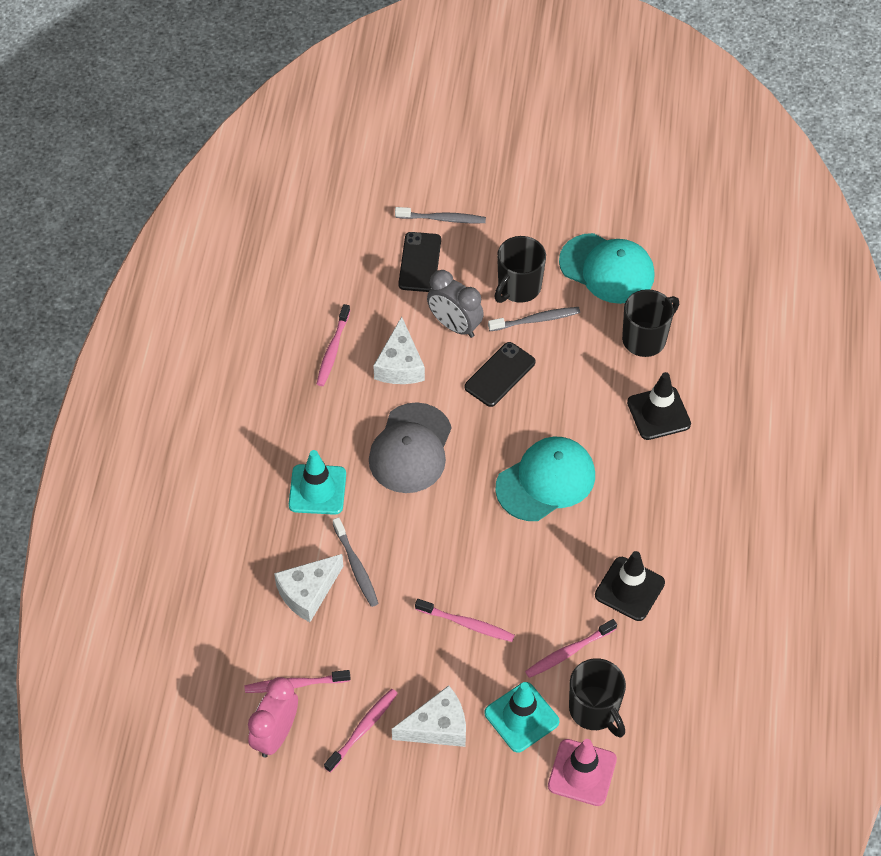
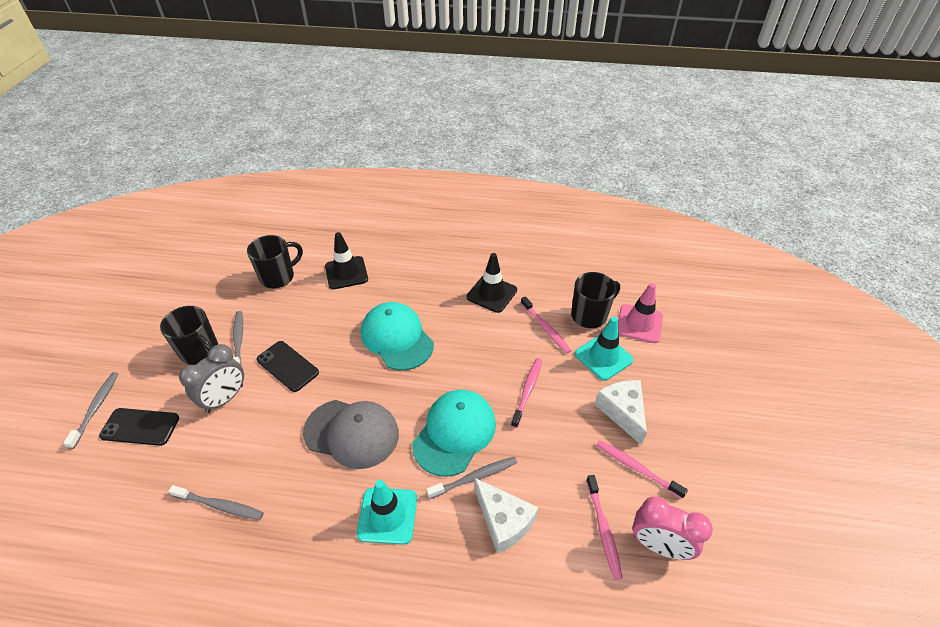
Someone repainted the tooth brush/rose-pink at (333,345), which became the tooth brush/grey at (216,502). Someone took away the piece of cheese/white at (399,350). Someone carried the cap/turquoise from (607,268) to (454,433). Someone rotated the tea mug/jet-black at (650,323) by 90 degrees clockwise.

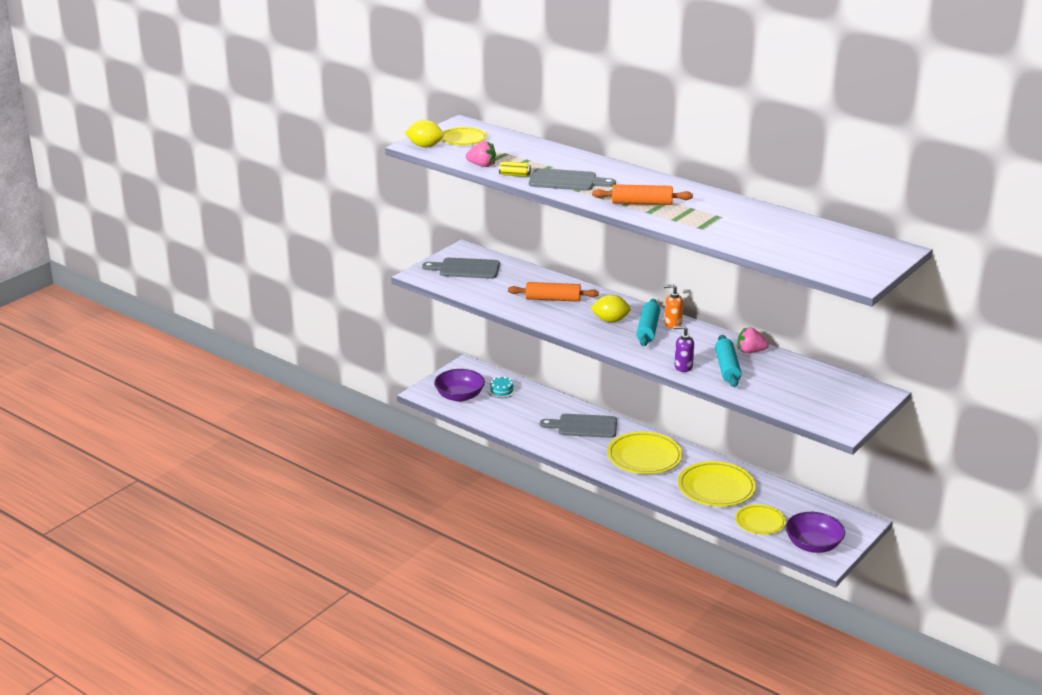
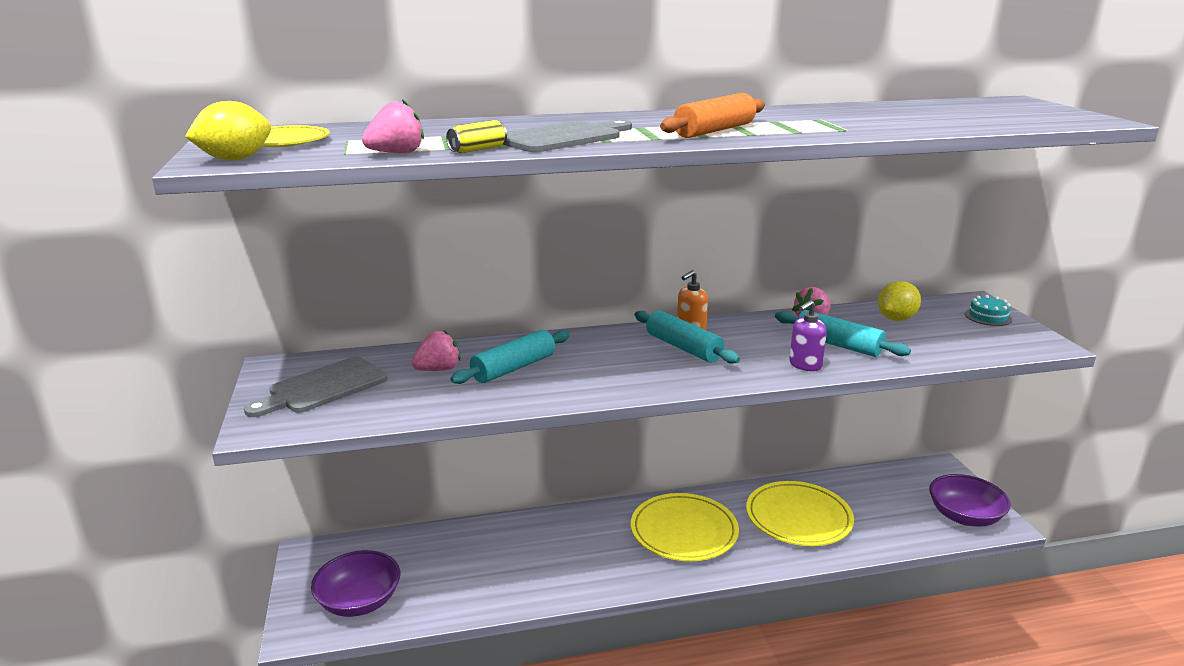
Someone carried the layer cake/turquoise from (502,387) to (988,310). Someone repainted the dough roller/orange at (553,292), which became the dough roller/turquoise at (510,357). Someone took away the chopping board/grey at (578,426). Someone carried the lemon/golden from (611,308) to (899,301). Someone took away the dinner plate/golden at (760,519). Someone put down the strawberry/rose-pink at (436,350).

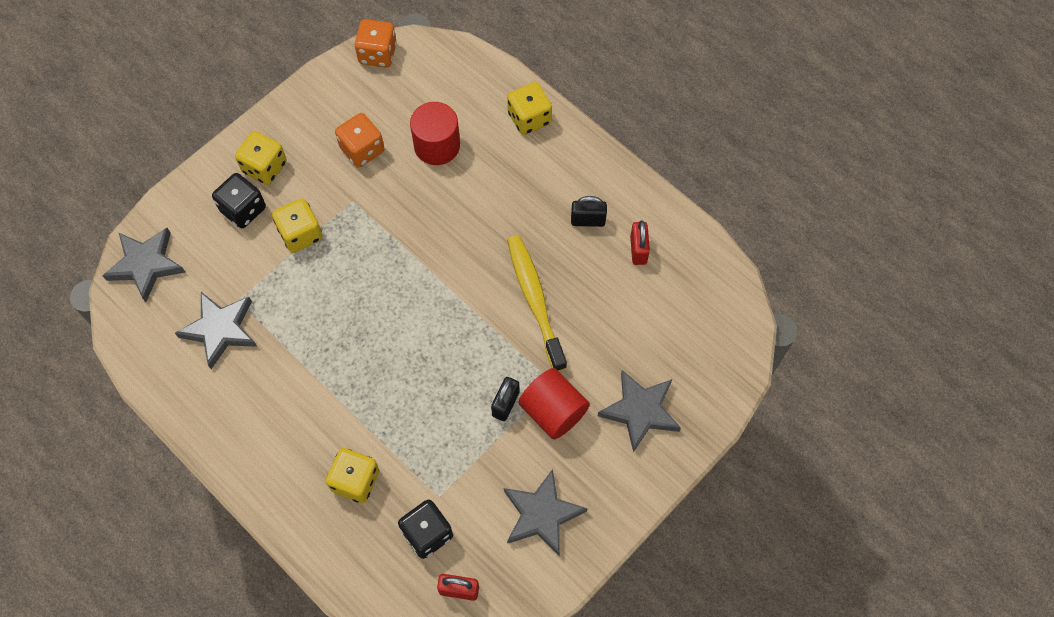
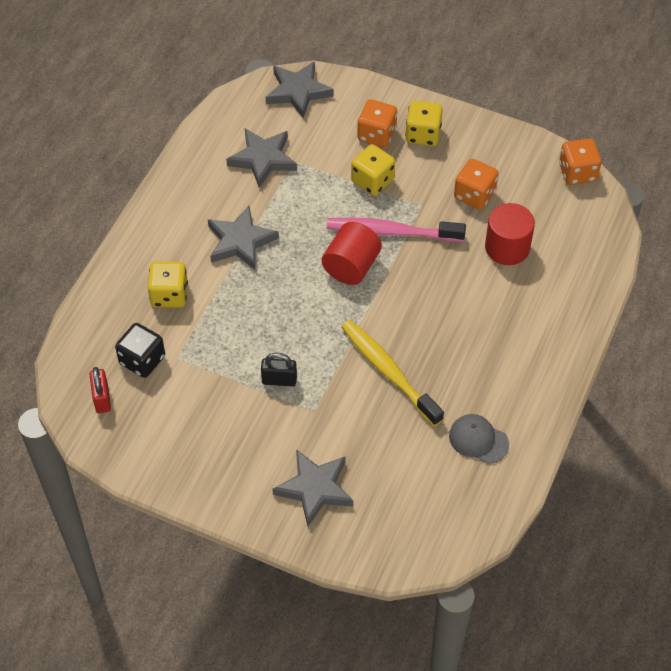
Someone repainted the dice/jet-black at (239,200), which became the dice/orange at (377,123). Someone carried the star shape/grey from (546,512) to (243,238). Someone took away the dice/golden at (529,108). Someone rotated the tooth brush/golden at (537,303) by 90 degrees counterclockwise. Someone carried the cylinder shape/scarlet from (554,404) to (352,253). Someone took away the lock/jet-black at (589,211). Someone swapped the lock/scarlet at (640,242) for the cap/grey at (479,439). Someone put down the tooth brush/rose-pink at (396,229).

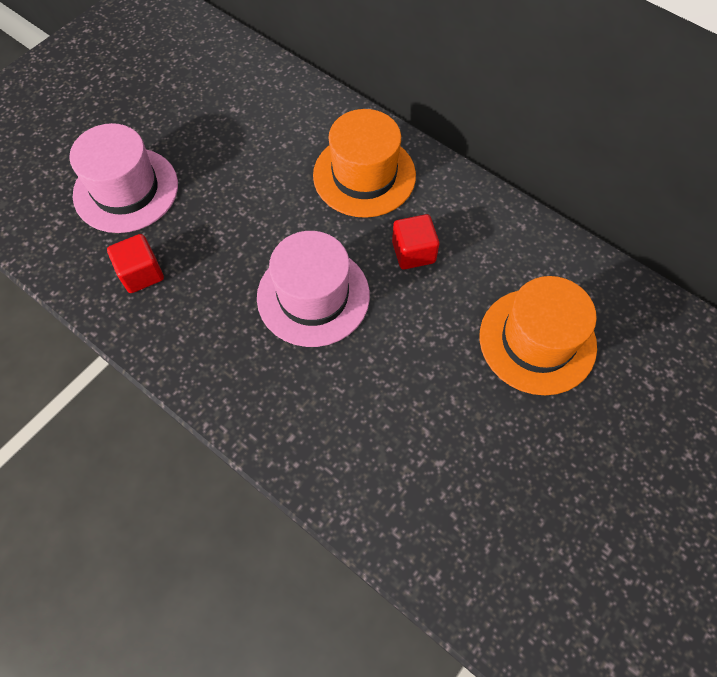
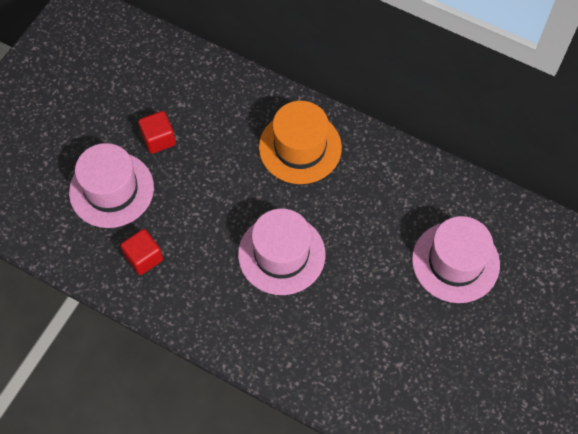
Someone carried the block/scarlet from (415,242) to (157,132). Someone repainted the tall hat/orange at (538,335), which became the tall hat/rose-pink at (456,259).

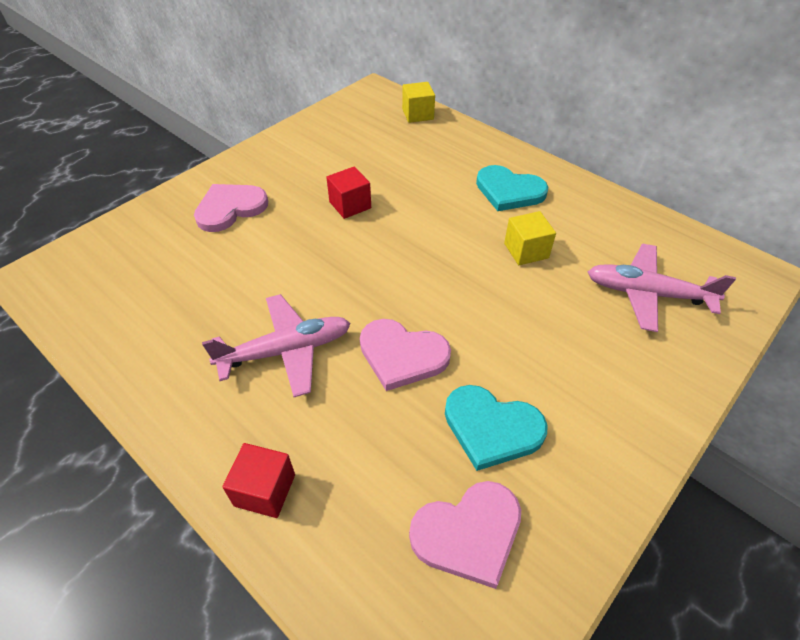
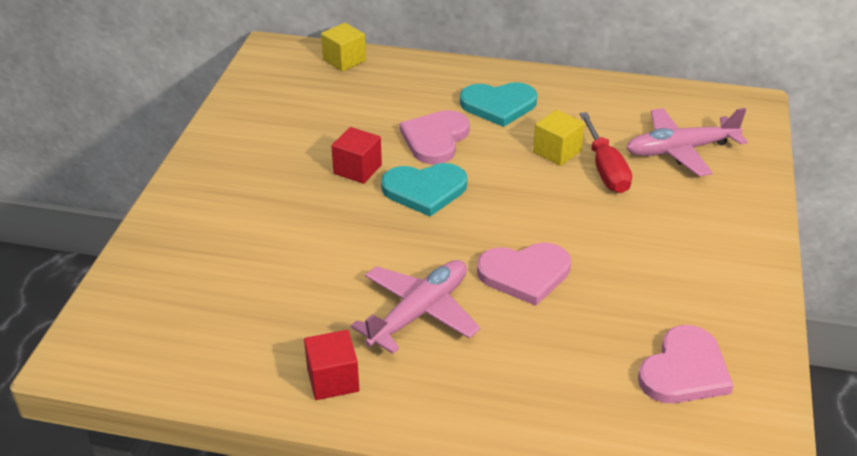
Someone carried the heart shape/rose-pink from (231,208) to (435,137). Someone carried the block/scarlet from (258,480) to (331,365). Someone carried the heart shape/turquoise from (496,428) to (424,190). Someone put down the hand screwdriver/scarlet at (605,152).

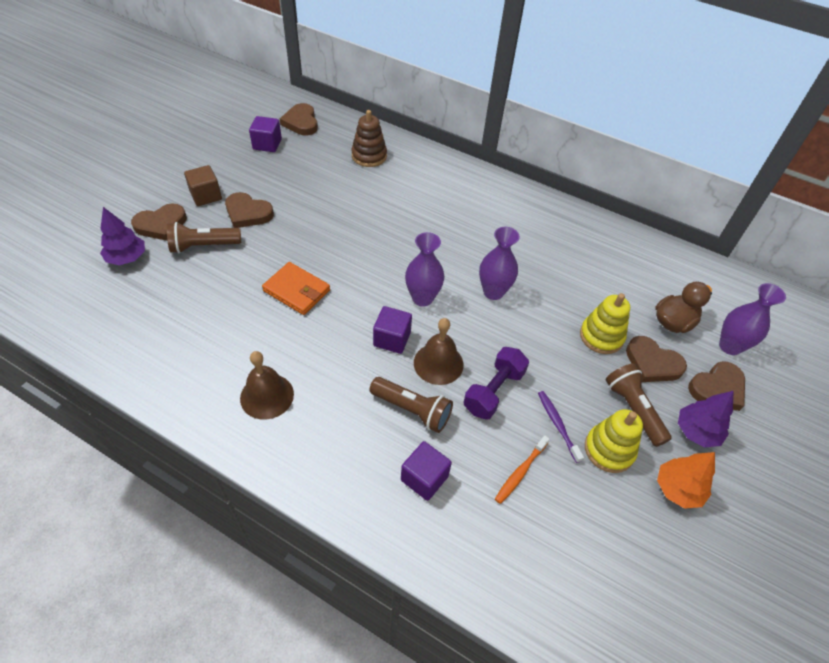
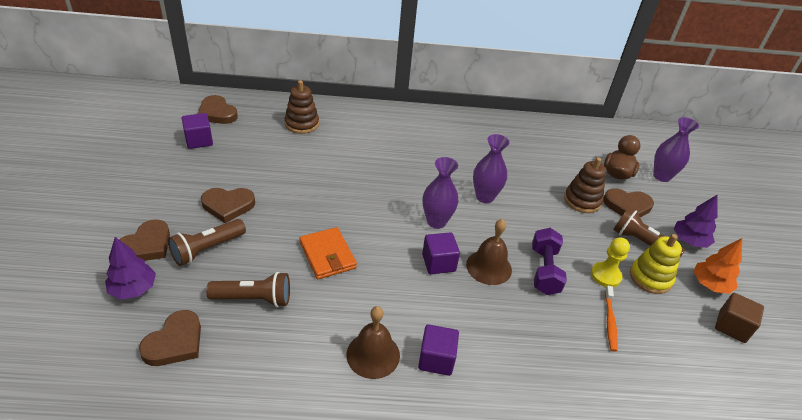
Someone carried the block/brown from (203,185) to (739,318). Someone rotated the wallet/orange at (296,288) by 60 degrees clockwise. Someone carried the pocket torch/brown from (411,405) to (248,289). Someone carried the block/royal purple from (426,471) to (438,350). Someone swapped the tooth brush/royal purple at (561,427) for the game pawn/golden at (610,262). Someone repainted the ring stacker/golden at (605,323), which became the ring stacker/brown at (585,185). Someone carried the heart shape/brown from (716,386) to (170,338).

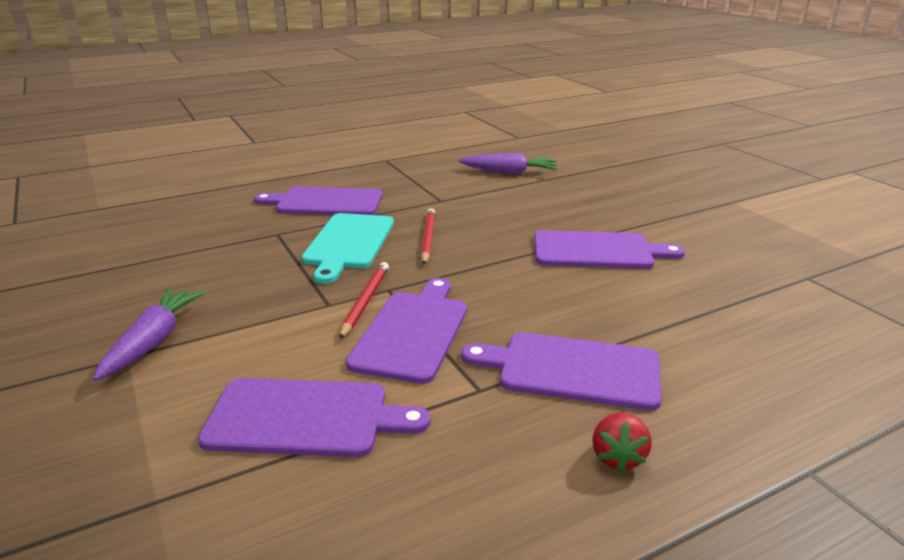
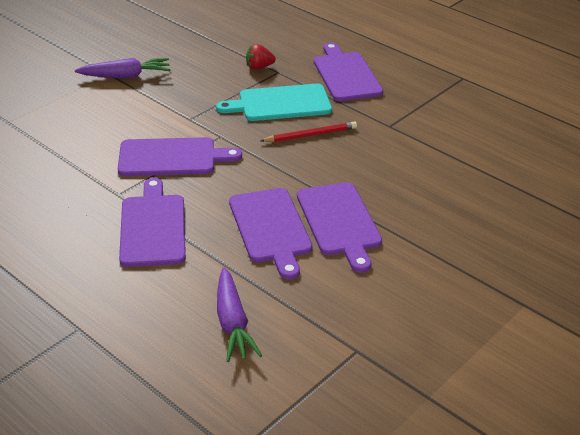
Someone carried the chopping board/royal purple from (314,417) to (271,234). Someone took away the pencil/scarlet at (364,300). Someone carried the toy carrot/royal purple from (507,163) to (239,314). Someone carried the strawberry/scarlet from (622,442) to (261,57).

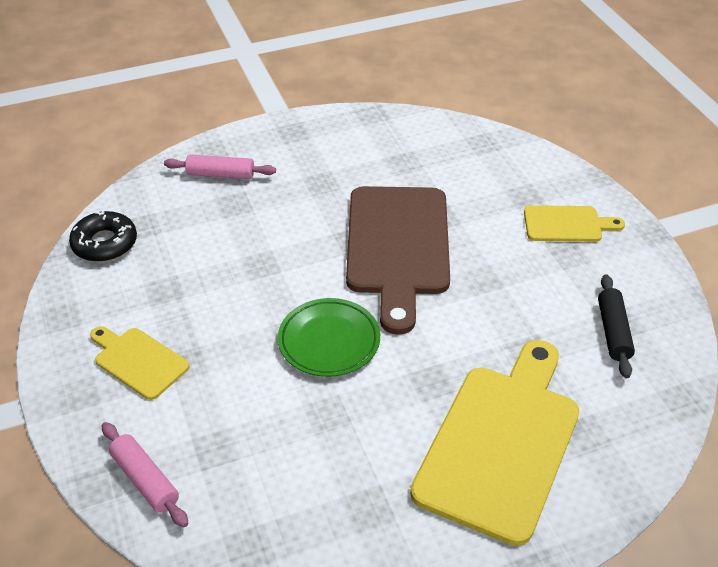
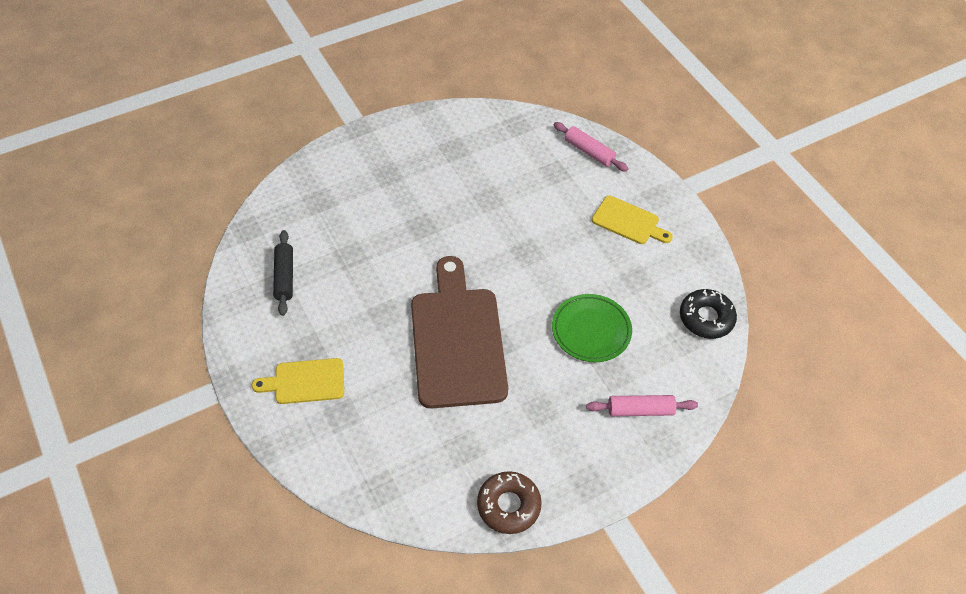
Someone carried the dinner plate/emerald from (329,337) to (592,328). Someone took away the chopping board/golden at (494,443). Someone put down the doughnut/brown at (509,502).

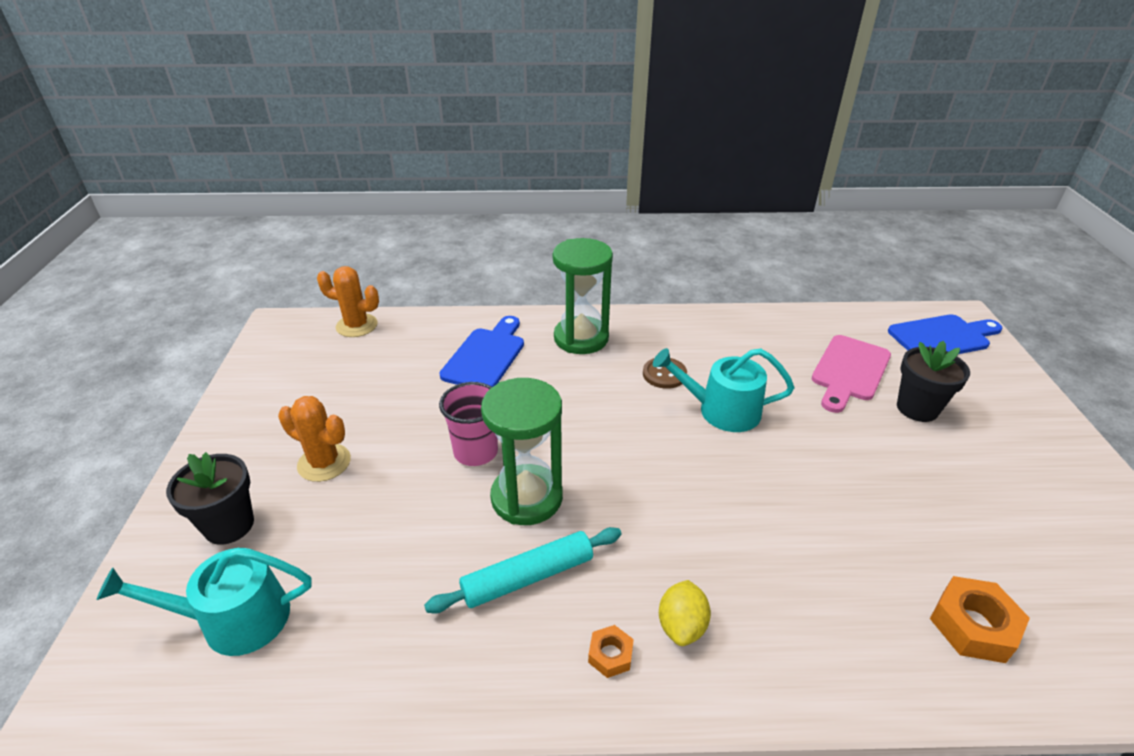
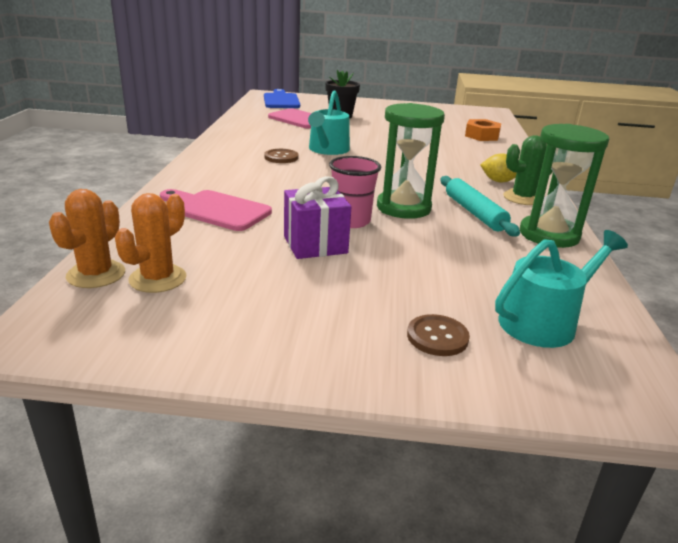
Someone rotated the watering can/turquoise at (204,602) by 120 degrees counterclockwise. Someone swapped the plant pot/jet-black at (210,498) for the button/brown at (438,335). Someone carried the prickly plant/orange from (314,439) to (150,243). Someone repainted the chopping board/royal blue at (482,351), which became the chopping board/rose-pink at (216,210). Someone carried the sandglass/emerald from (583,296) to (564,186). Someone swapped the nut/orange at (611,651) for the prickly plant/emerald at (528,170). Someone put down the present/royal purple at (317,217).

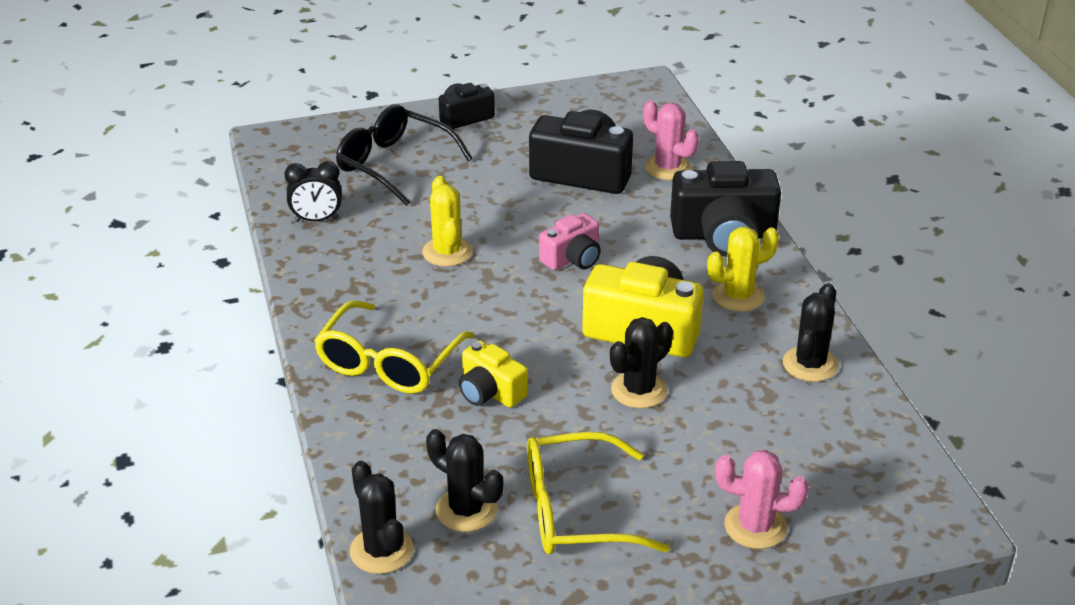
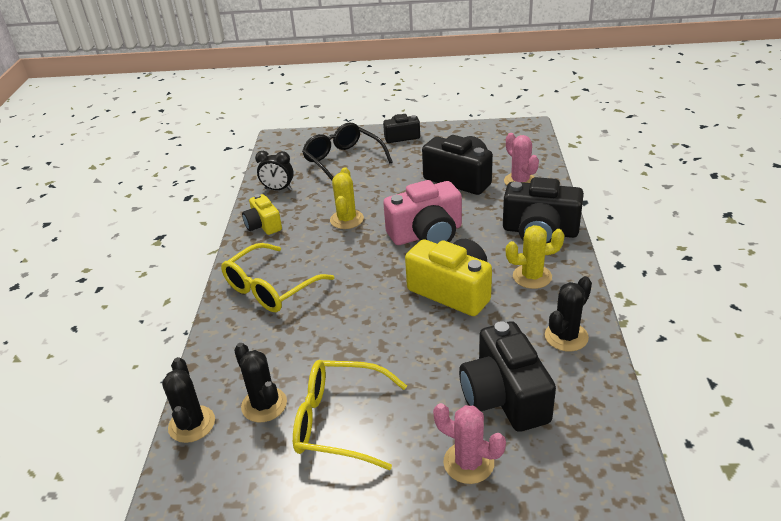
Someone carried the compact camera/golden from (493,374) to (262,214). Someone scaled the compact camera/rose-pink at (570,241) by 1.74. Someone took away the prickly plant/jet-black at (641,362). Someone put down the compact camera/jet-black at (507,376).

